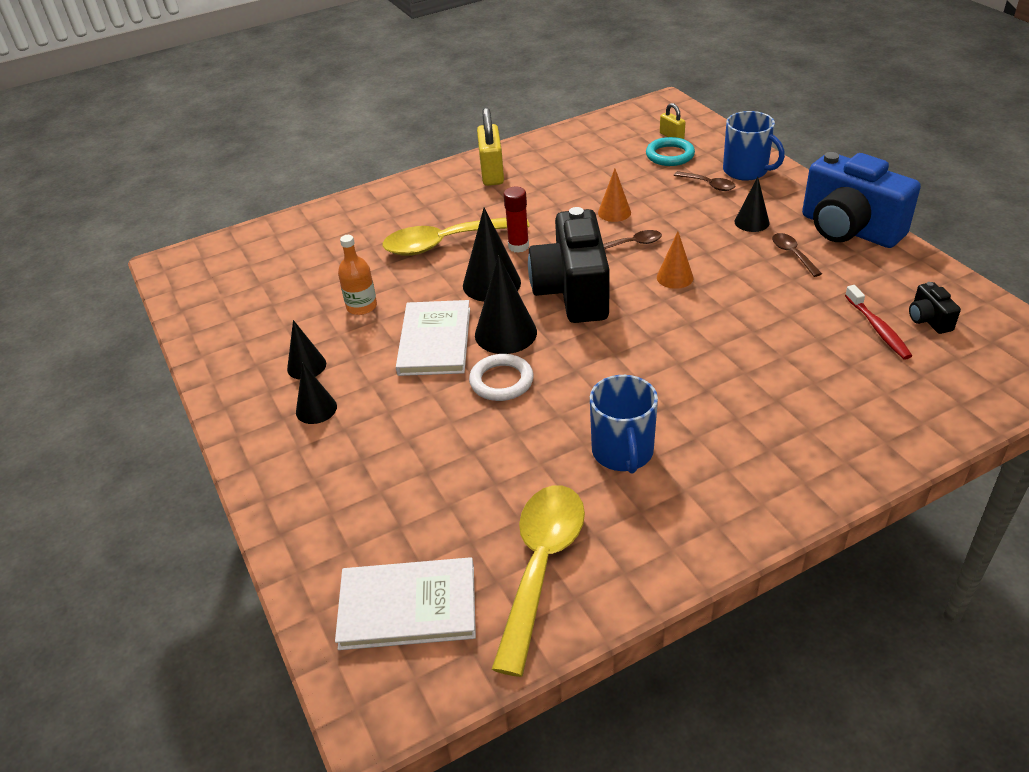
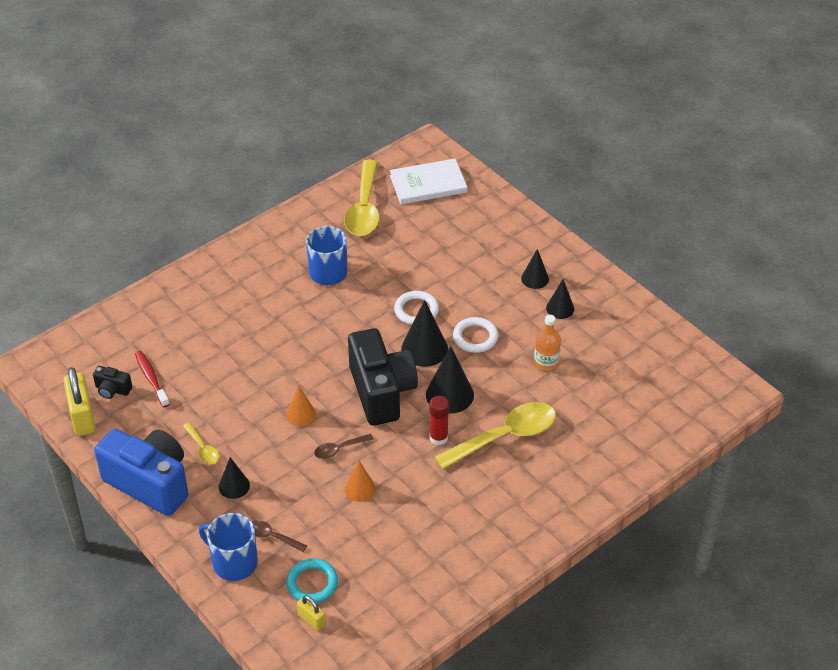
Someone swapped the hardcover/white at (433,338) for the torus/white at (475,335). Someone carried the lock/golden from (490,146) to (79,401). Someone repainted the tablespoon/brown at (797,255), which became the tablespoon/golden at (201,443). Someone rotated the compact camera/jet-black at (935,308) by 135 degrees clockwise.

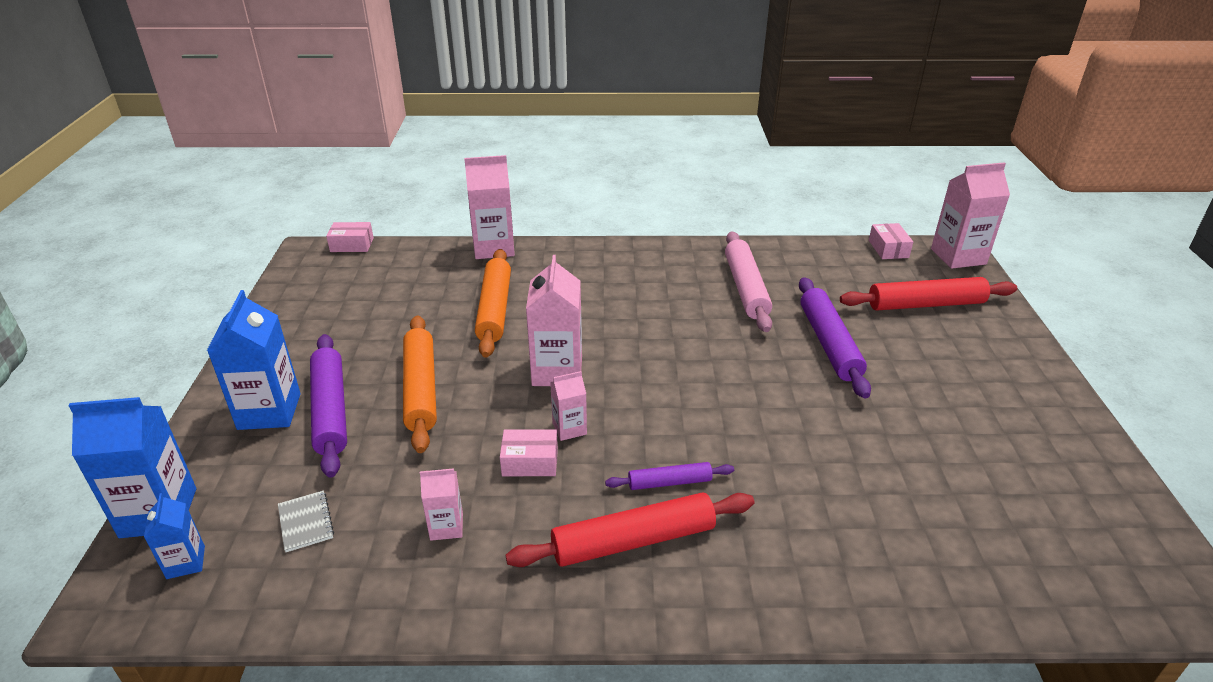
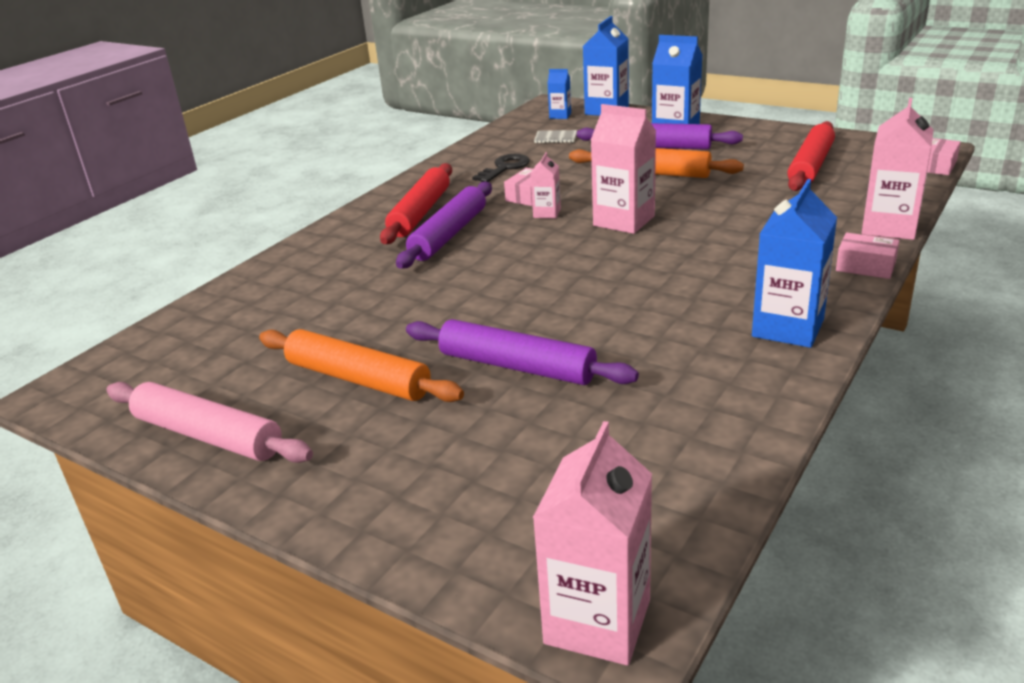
Someone swapped the carton/rose-pink at (441,504) for the key/jet-black at (501,168). Someone carried the dough roller/orange from (493,303) to (361,365). Someone scaled the dough roller/royal purple at (669,476) by 1.82. Someone carried the dough roller/rose-pink from (748,281) to (209,422). Someone carried the dough roller/scarlet from (928,294) to (811,156). Someone carried the package/rose-pink from (891,241) to (868,256). Someone put down the carton/royal blue at (794,263).

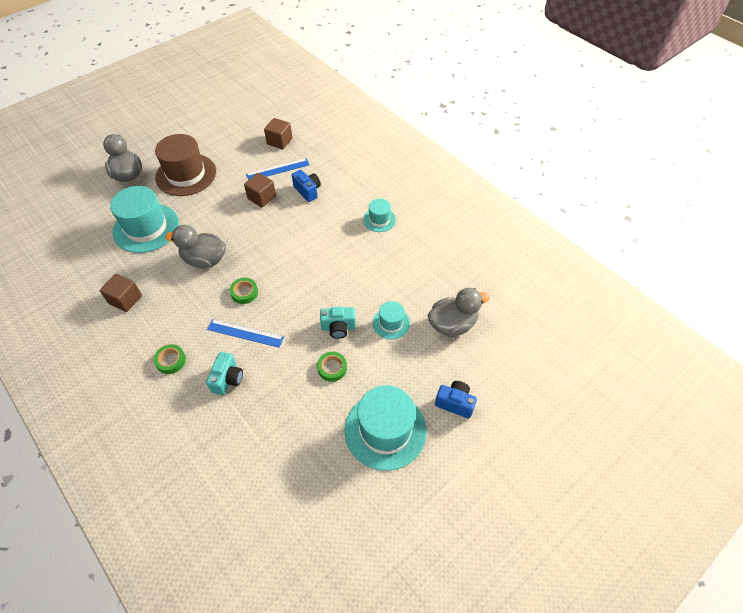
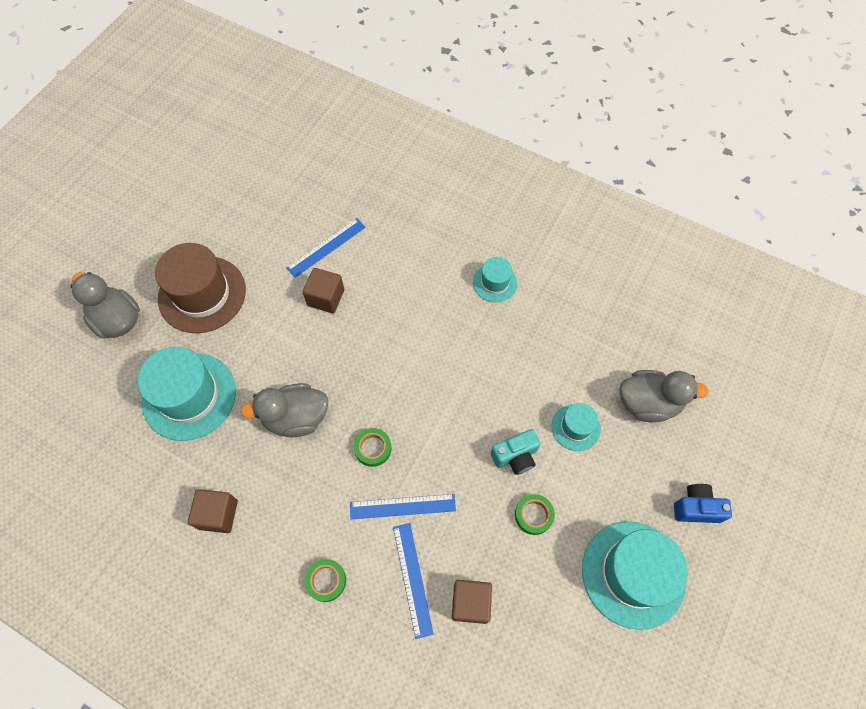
Someone swapped the compact camera/turquoise at (224,373) for the straightedge/royal blue at (413,581). Someone carried the block/brown from (278,133) to (472,602). Someone took away the compact camera/royal blue at (306,186). Someone rotated the rubber duck/grey at (459,312) by 45 degrees clockwise.

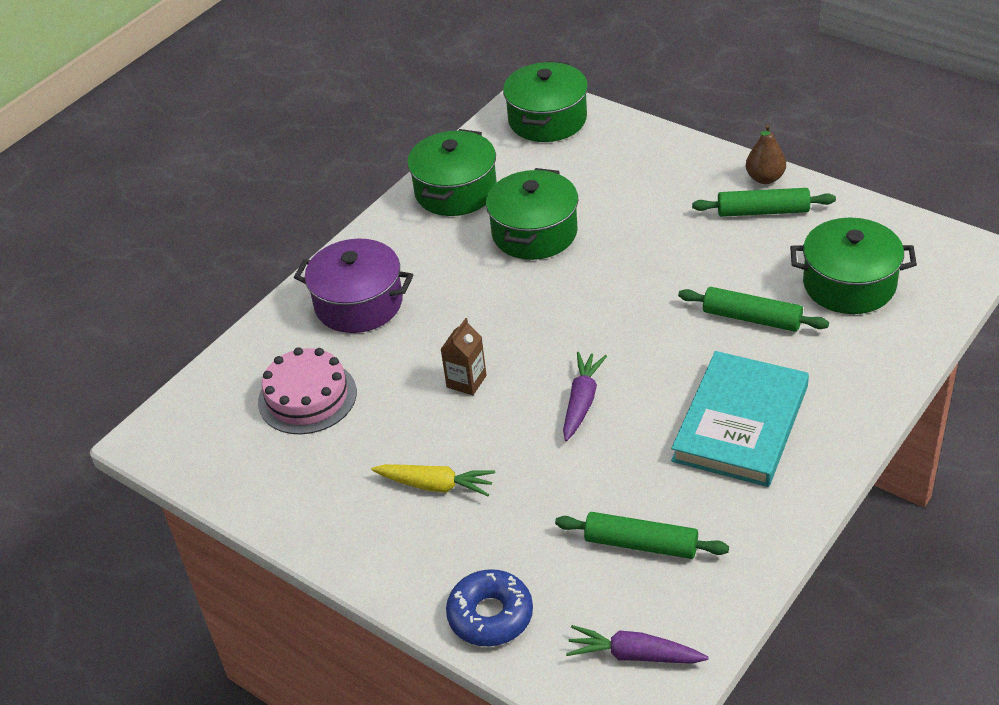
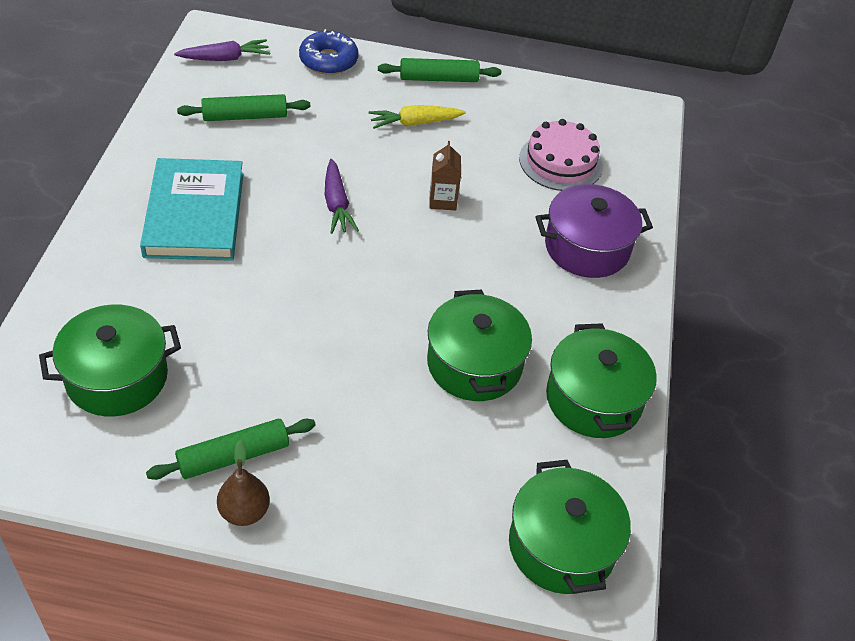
Someone carried the dough roller/emerald from (753,309) to (439,70).

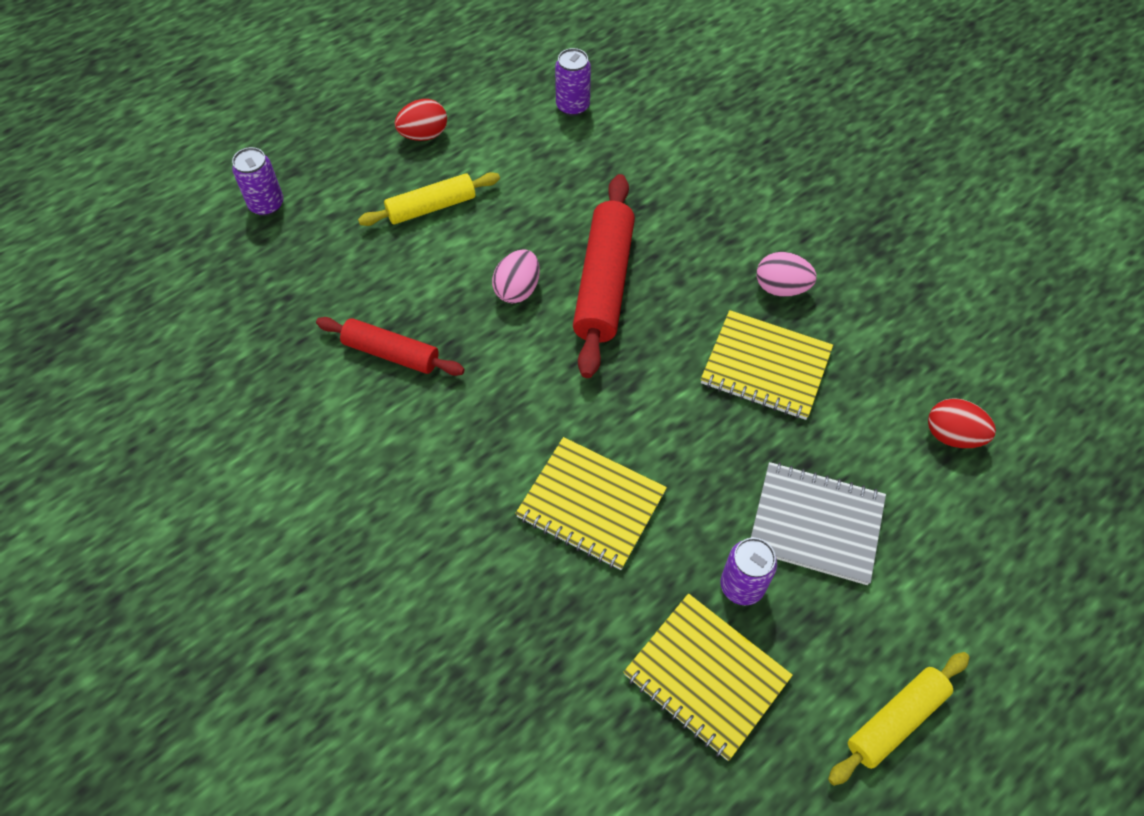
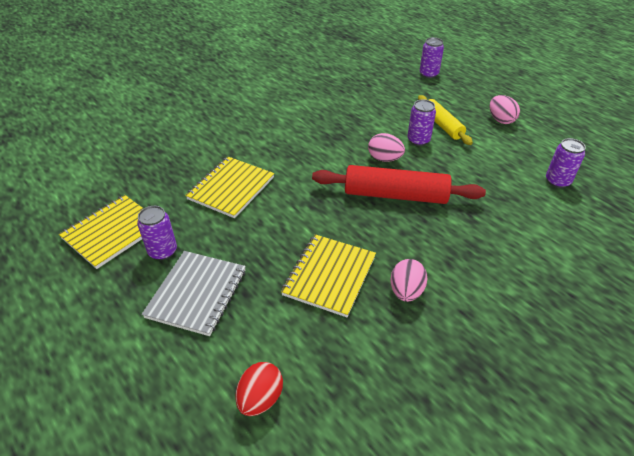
Someone took away the dough roller/scarlet at (390,346). Someone repainted the toy egg/scarlet at (421,120), which became the toy egg/rose-pink at (505,109). Someone took away the dough roller/golden at (899,719). Someone put down the tin/royal purple at (421,122).

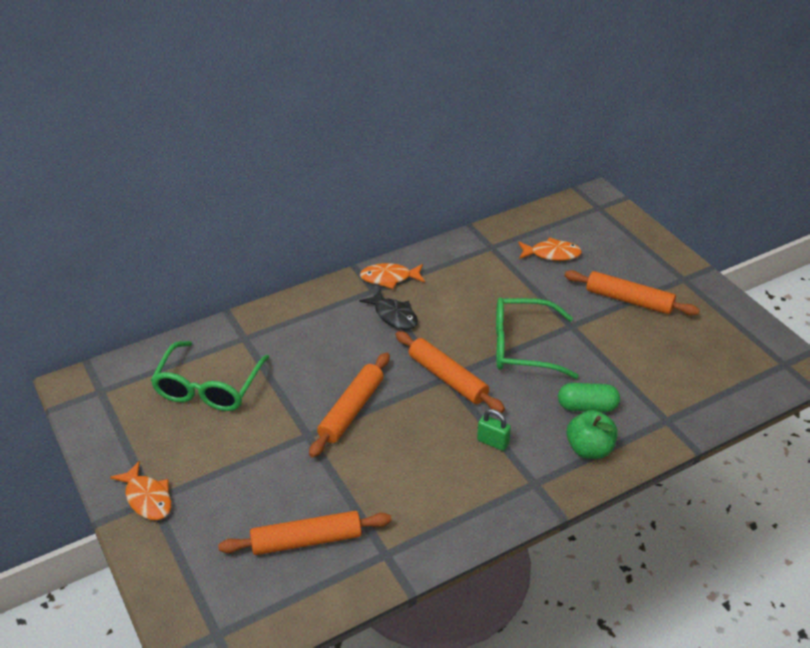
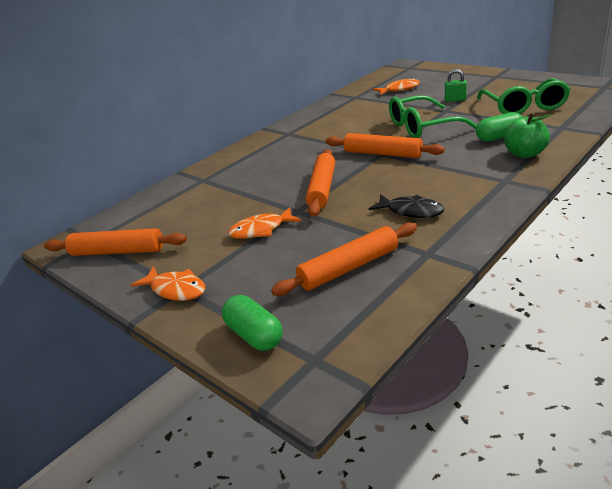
Someone carried the glasses/emerald from (210,376) to (524,96). Someone carried the fish/orange from (392,276) to (264,223). Someone carried the fish/jet-black from (389,309) to (406,206). Someone carried the lock/emerald from (494,430) to (456,85). Someone carried the dough roller/orange from (632,293) to (115,242). Someone put down the pill/emerald at (252,323).

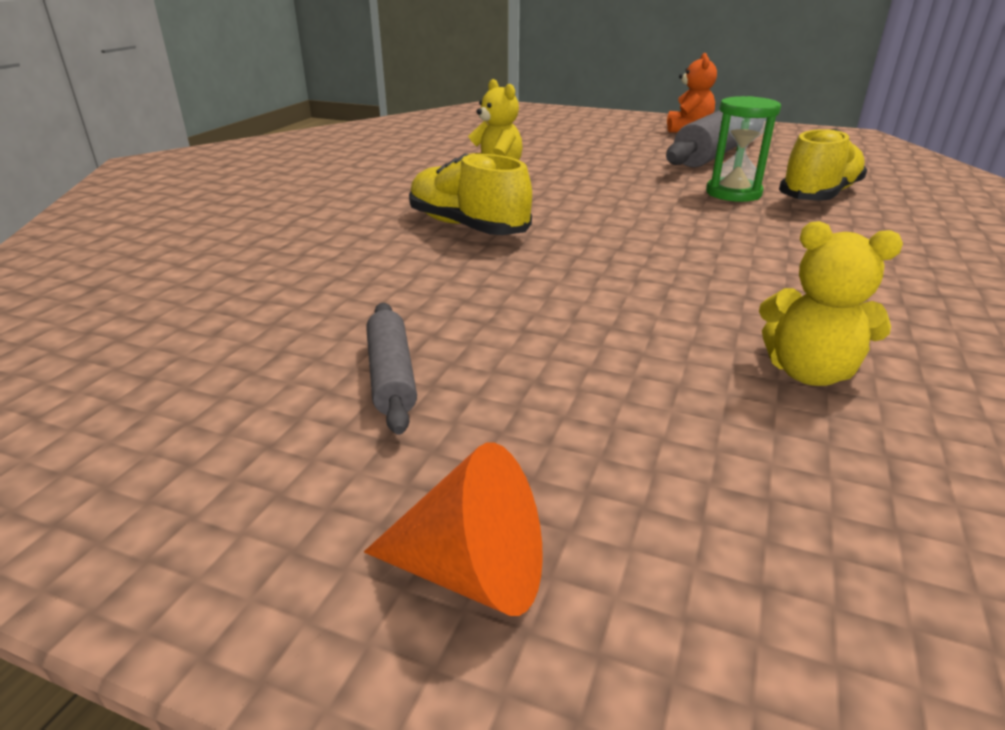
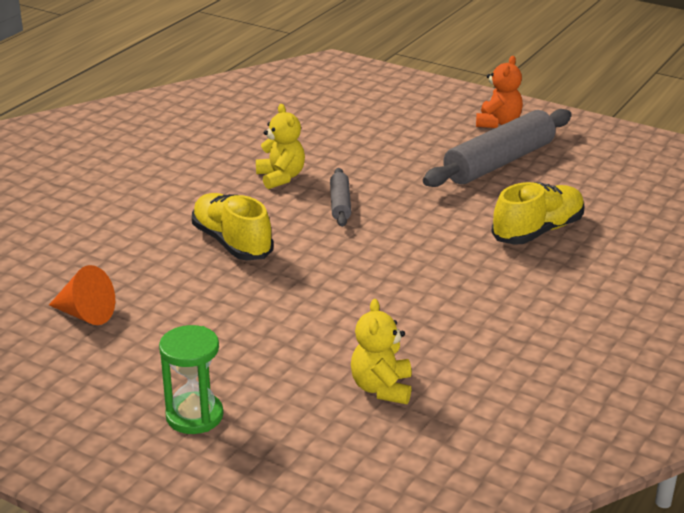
Someone carried the solid cone/orange from (453,529) to (82,295). Someone carried the dough roller/grey from (391,369) to (340,197). Someone carried the sandglass/emerald from (743,149) to (191,379). Someone rotated the stuffed bear/golden at (831,303) by 60 degrees clockwise.

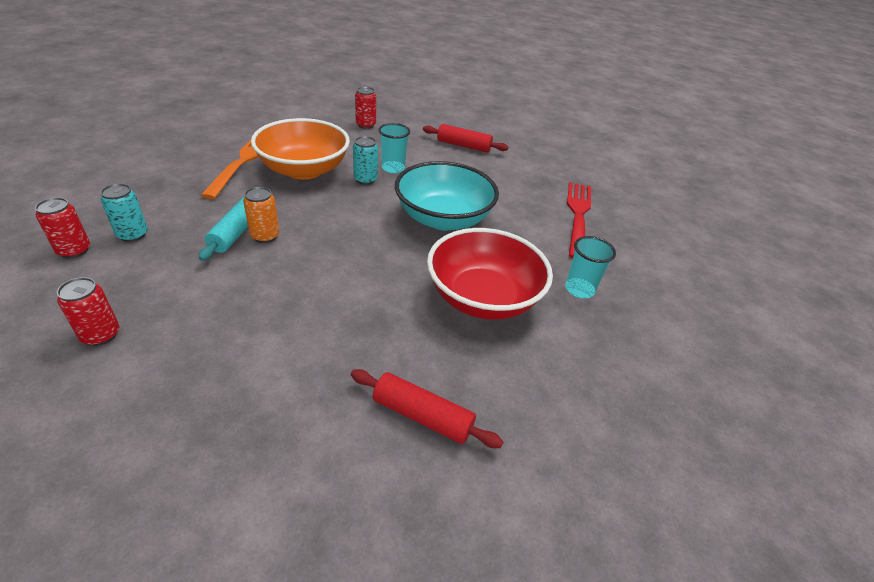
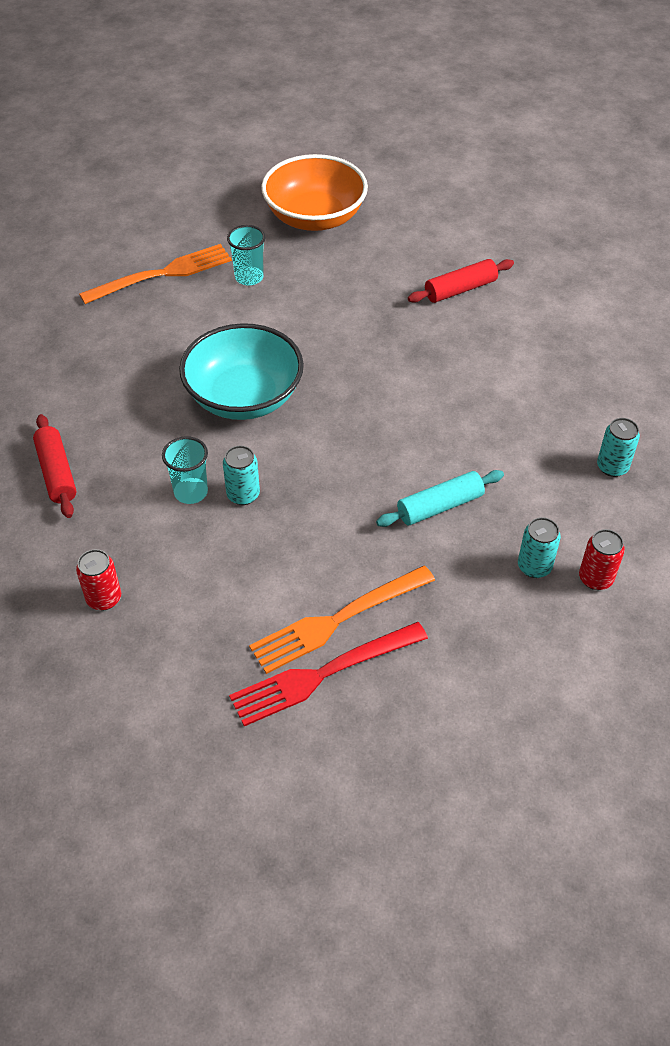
Someone repainted the tin/scarlet at (88,311), which became the tin/turquoise at (618,447). Someone took away the tin/orange at (261,215). Someone carried the serving bowl/orange from (300,149) to (314,192). Someone rotated the dough roller/scarlet at (427,408) by 75 degrees clockwise. Someone took away the serving bowl/scarlet at (490,274). Someone carried the dinner fork/scarlet from (579,220) to (328,674). Someone put down the dinner fork/orange at (155,274).

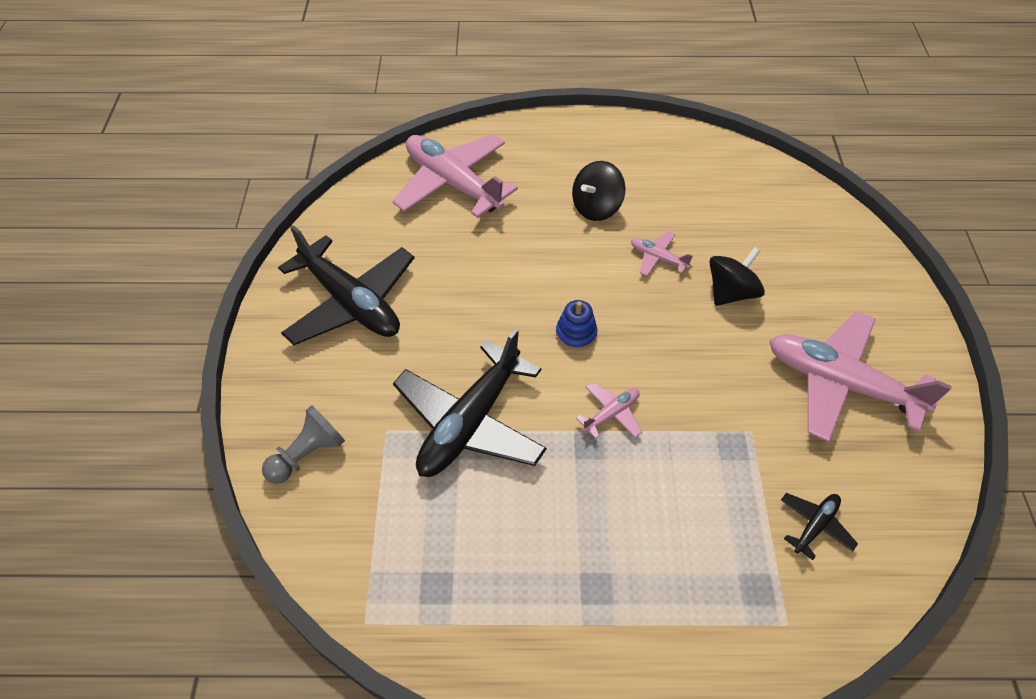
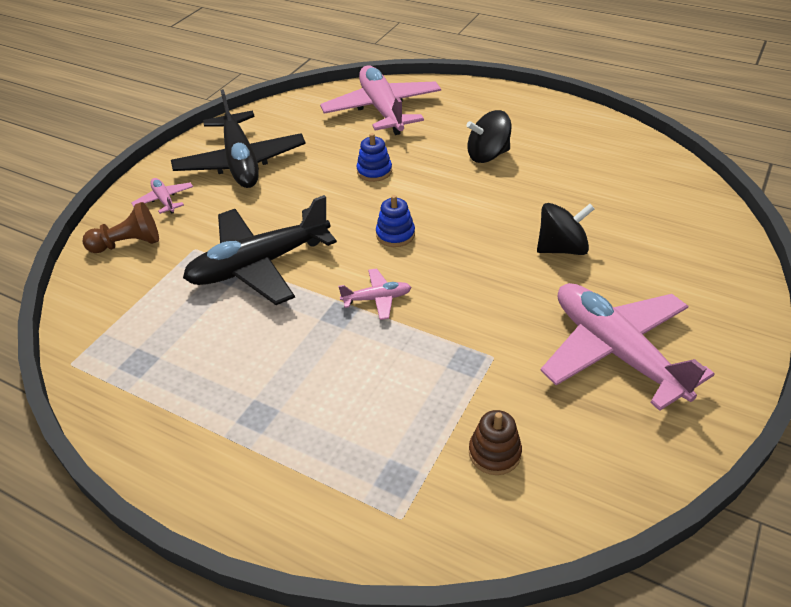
Someone repainted the game pawn/grey at (303,444), which became the game pawn/brown at (120,227). Someone carried the plane/rose-pink from (662,253) to (162,196). Someone swapped the plane/jet-black at (819,526) for the ring stacker/brown at (495,442). Someone put down the ring stacker/royal blue at (374,157).

